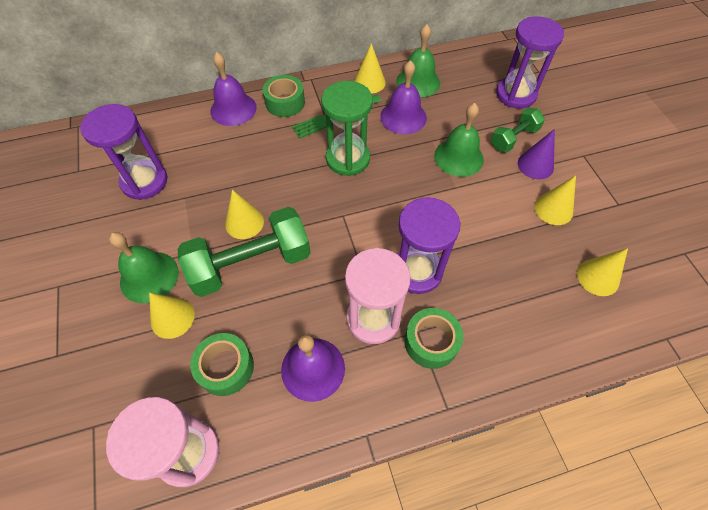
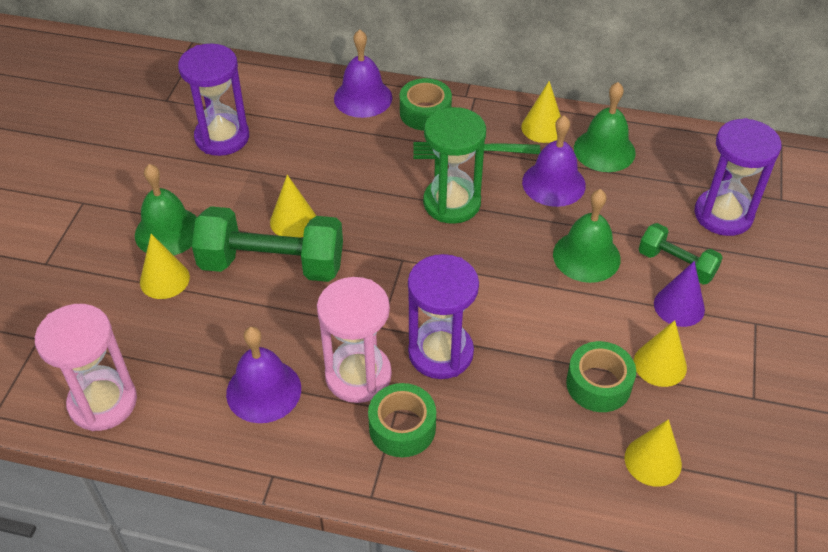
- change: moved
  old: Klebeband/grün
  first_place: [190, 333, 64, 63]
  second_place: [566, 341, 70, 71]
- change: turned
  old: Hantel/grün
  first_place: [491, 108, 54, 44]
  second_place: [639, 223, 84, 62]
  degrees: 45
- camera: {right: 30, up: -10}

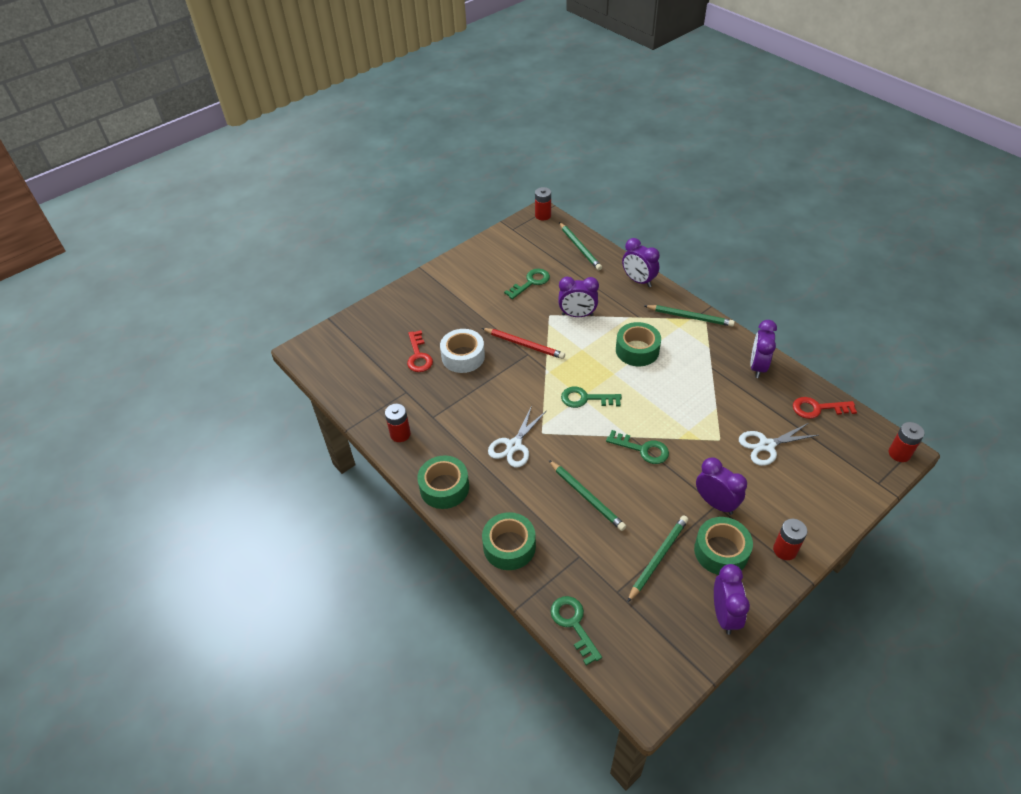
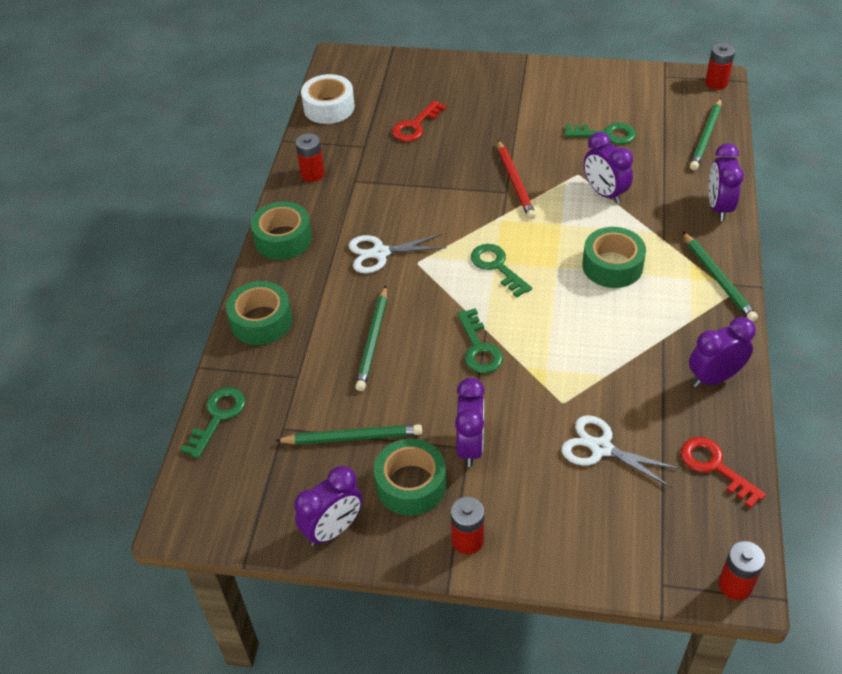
- change: moved
  old: Klebeband/weiß
  first_place: [440, 329, 45, 44]
  second_place: [301, 74, 54, 50]
- camera: {right: 50, up: 0}

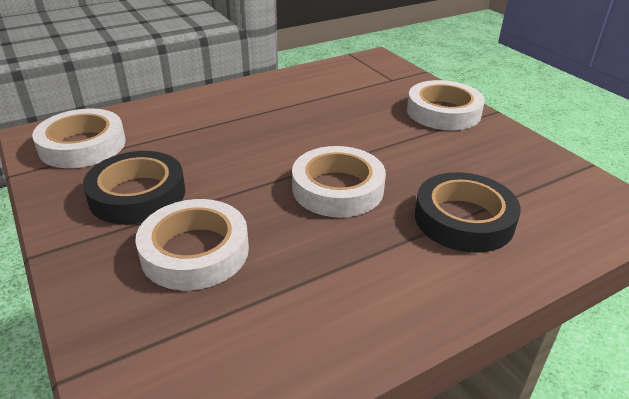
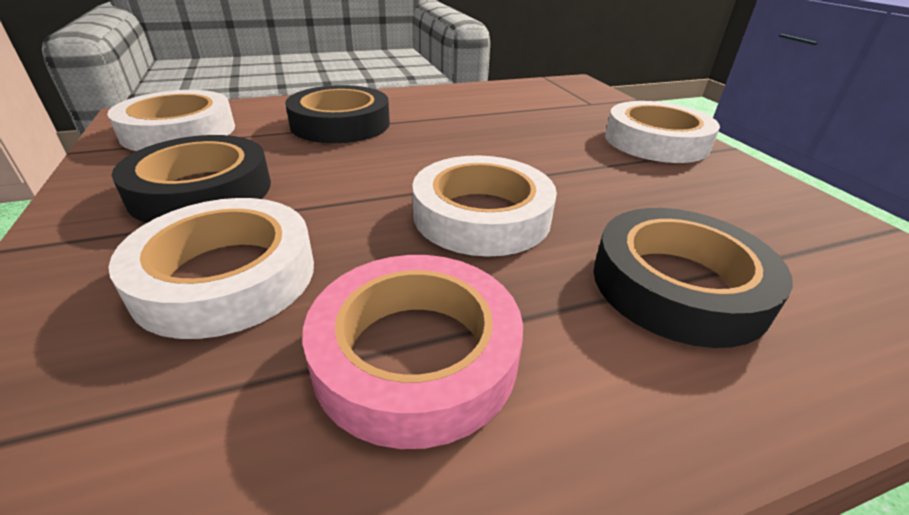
- change: added
  new: Klebeband/schwarz
  second_place: [285, 85, 105, 58]
- change: added
  new: Klebeband/rosa
  second_place: [302, 255, 221, 194]
- camera: {right: 10, up: 0}

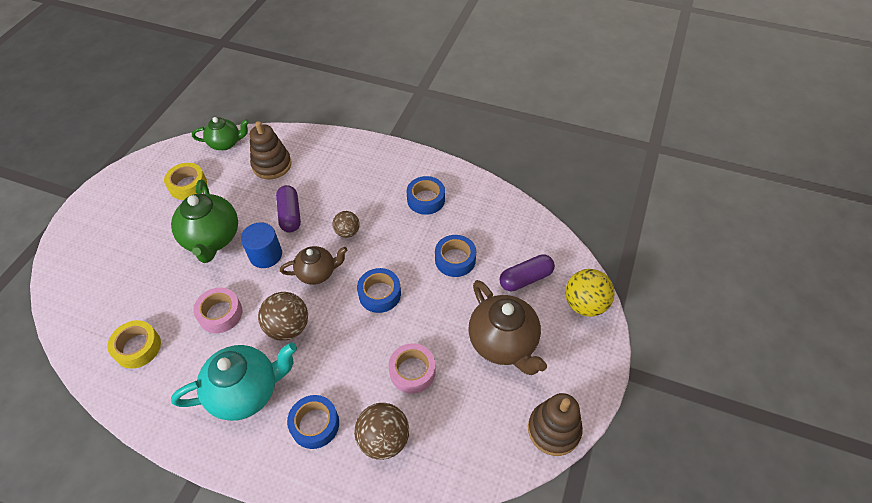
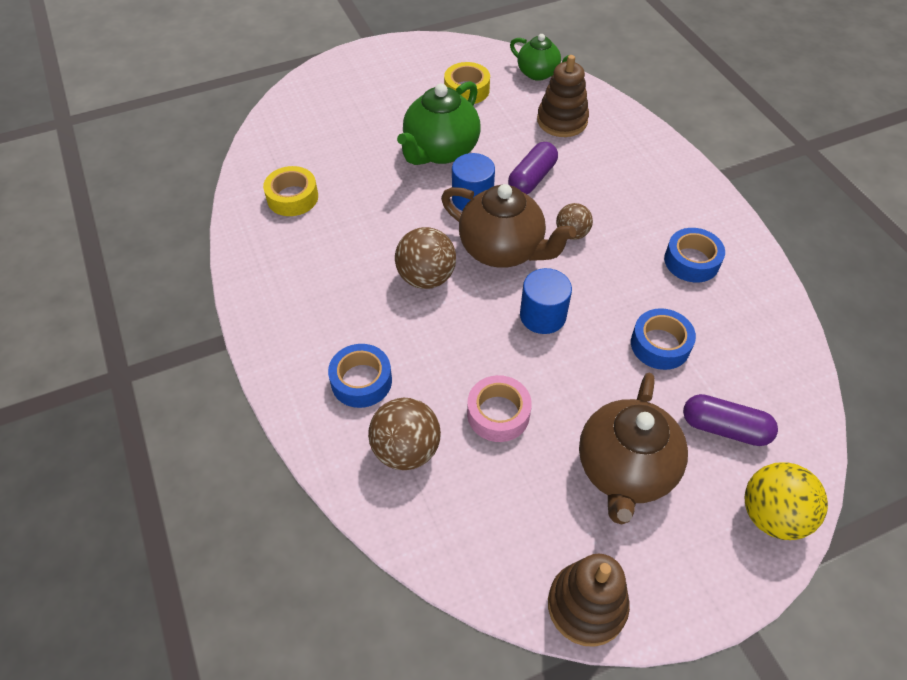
- change: removed
  old: Teekanne/türkis
  first_place: [171, 343, 126, 78]
- change: removed
  old: Klebeband/rosa
  first_place: [193, 287, 50, 46]
- change: resized
  old: Teekanne/braun
  first_place: [280, 246, 67, 39]
  second_place: [441, 184, 135, 84]
  factor: 1.62
- change: replaced
  old: Klebeband/blau
  new: Vollzylinder/blau
  first_place: [357, 268, 44, 45]
  second_place: [520, 268, 52, 66]
- camera: {right: 45, up: 0}

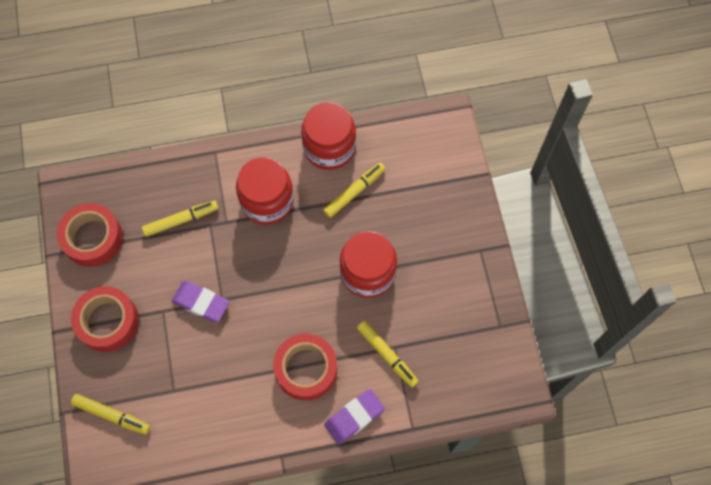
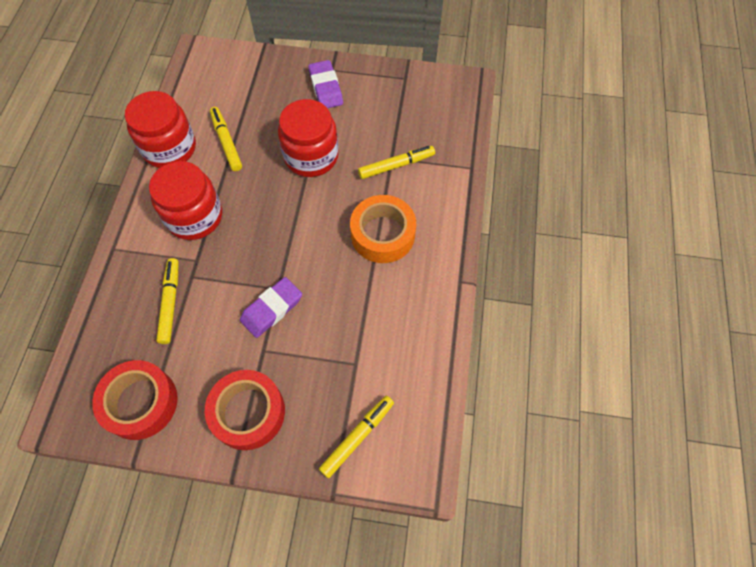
- change: recoloured
  old: Klebeband/rot
  new: Klebeband/orange
  first_place: [273, 334, 64, 67]
  second_place: [350, 195, 66, 68]
- change: moved
  old: Radiergummi/lila
  first_place: [324, 389, 61, 55]
  second_place: [308, 60, 35, 48]
- camera: {right: -70, up: -5}

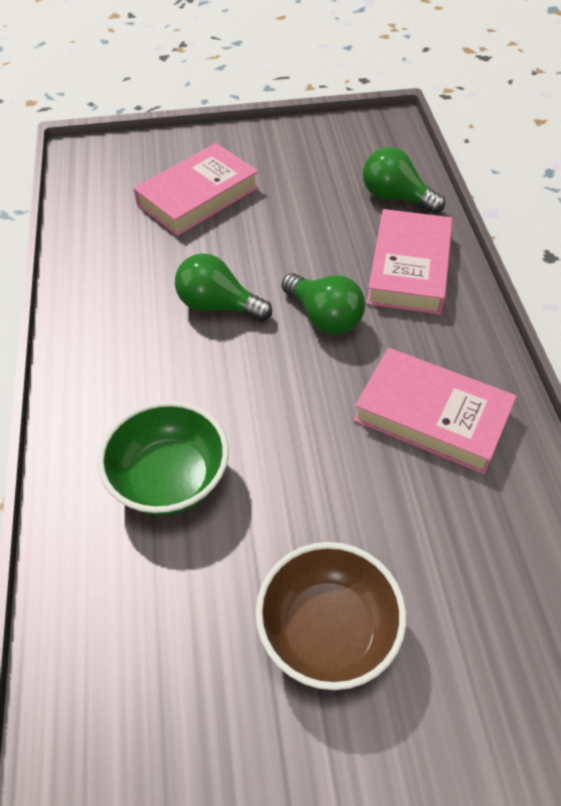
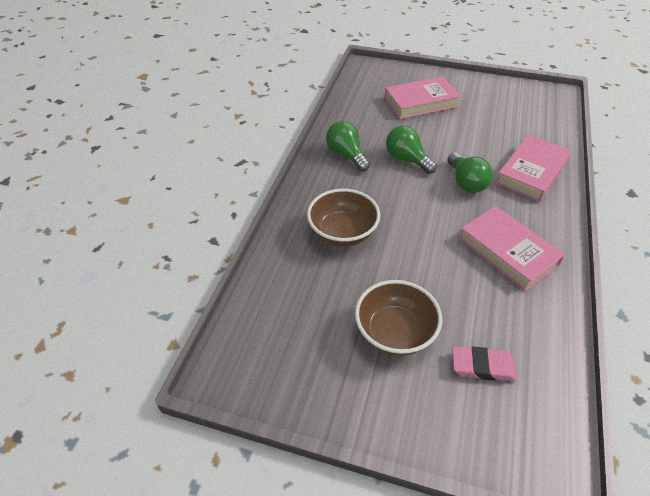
- change: recoloured
  old: Schüssel/grün
  new: Schüssel/braun
  first_place: [98, 401, 131, 114]
  second_place: [307, 189, 73, 58]
- change: moved
  old: Glühbirne/grün
  first_place: [363, 147, 82, 67]
  second_place: [326, 121, 44, 50]
- change: added
  new: Radiergummi/rosa
  second_place: [452, 346, 65, 35]
- camera: {right: 25, up: -5}

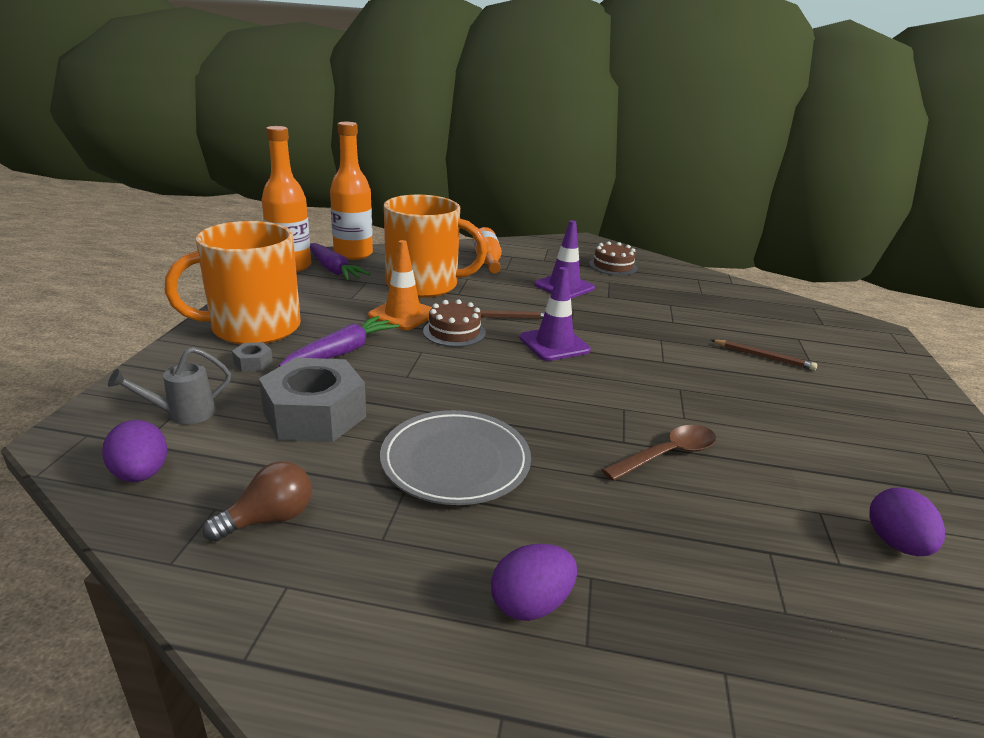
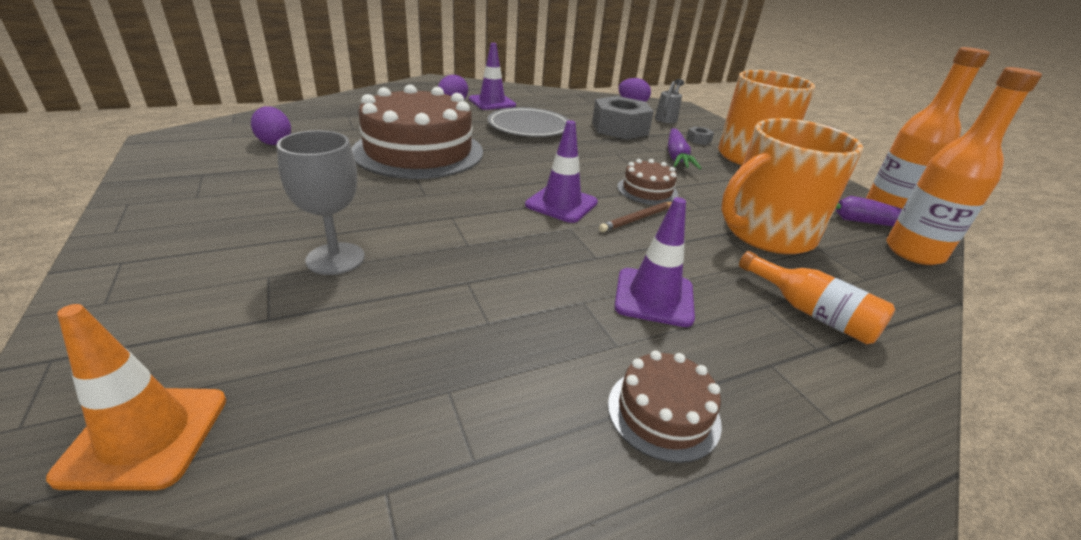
- change: removed
  old: Glühbirne/braun
  first_place: [203, 461, 109, 81]
- change: moved
  old: Leitkegel/orange
  first_place: [368, 240, 64, 90]
  second_place: [46, 304, 180, 186]
- change: replaced
  old: Löffel/braun
  new: Kuchen/braun
  first_place: [602, 425, 114, 56]
  second_place: [352, 85, 131, 94]
- change: replaced
  old: Bleistift/braun
  new: Kelch/grau
  first_place: [711, 340, 106, 30]
  second_place: [277, 130, 88, 145]
- change: added
  new: Leitkegel/lila
  second_place: [469, 43, 47, 67]
- camera: {right: 145, up: 5}

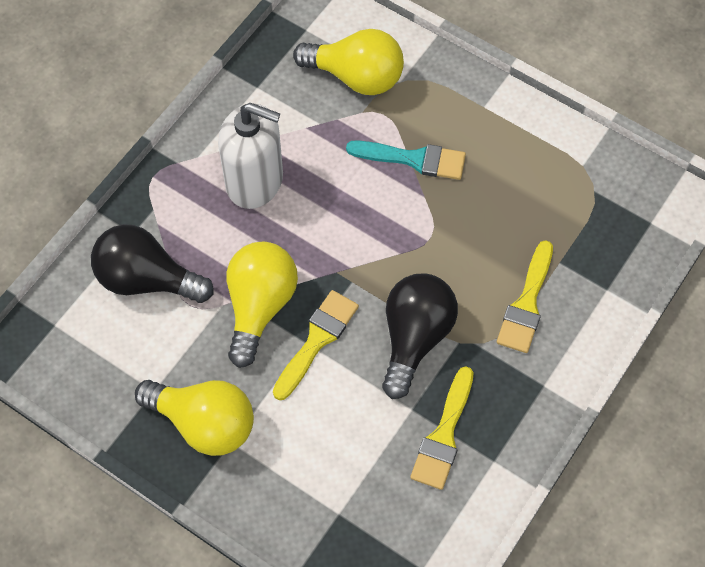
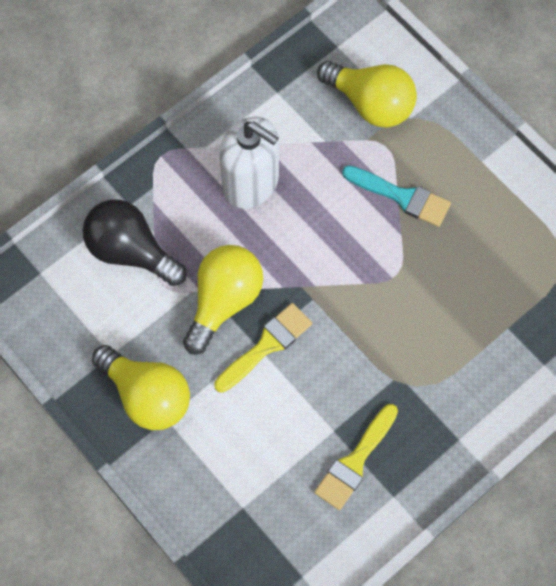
- change: removed
  old: Glühbirne/schwarz
  first_place: [382, 273, 76, 126]
- change: removed
  old: Pinsel/gelb
  first_place: [497, 240, 56, 113]
- camera: {right: 15, up: 5}

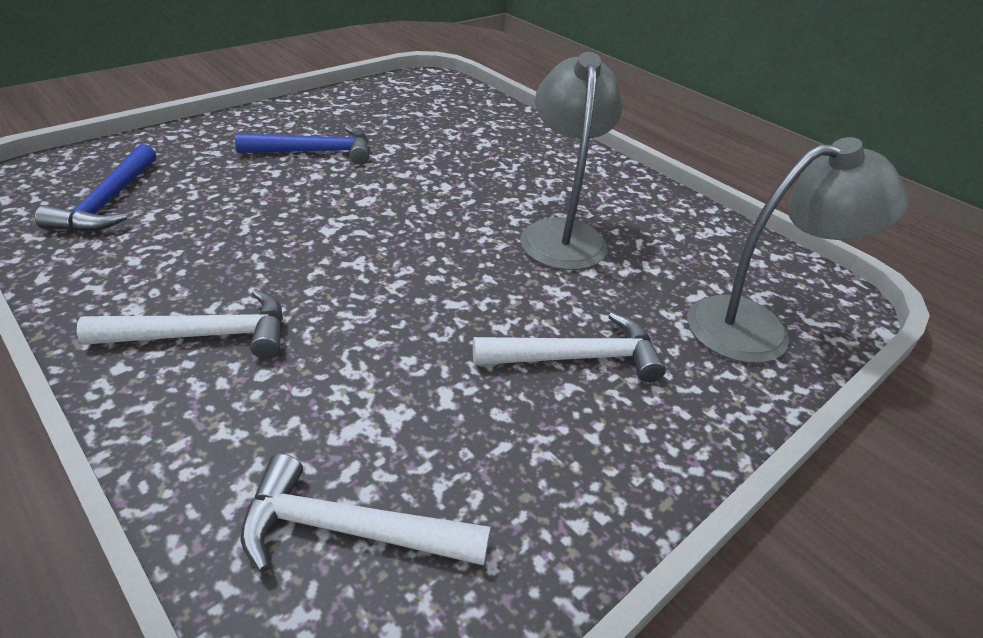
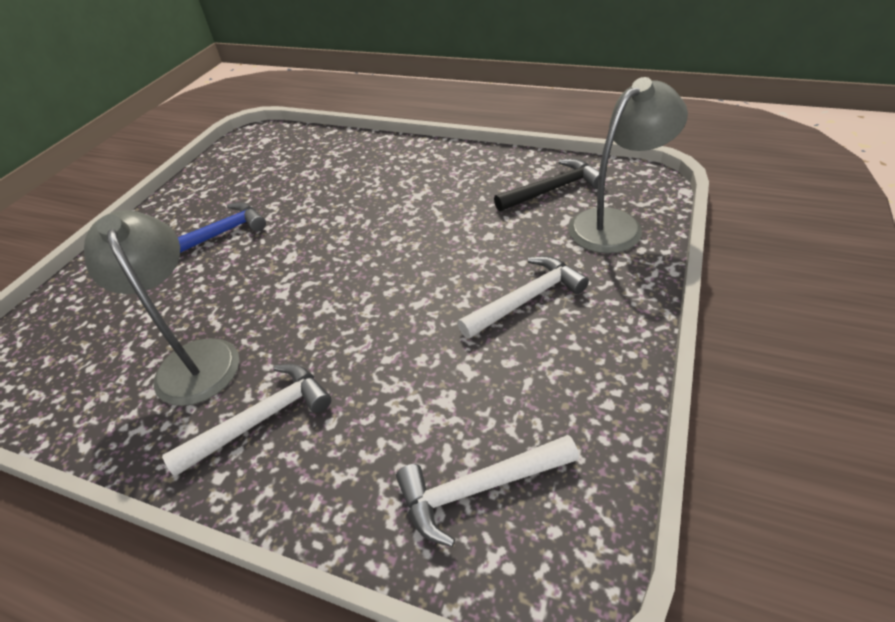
- change: removed
  old: Hammer/blau
  first_place: [35, 144, 121, 88]
- change: moved
  old: Lampe/grau
  first_place: [520, 52, 102, 218]
  second_place: [84, 210, 155, 196]
- change: added
  new: Hammer/schwarz
  second_place: [494, 159, 112, 52]
- camera: {right: -20, up: 5}

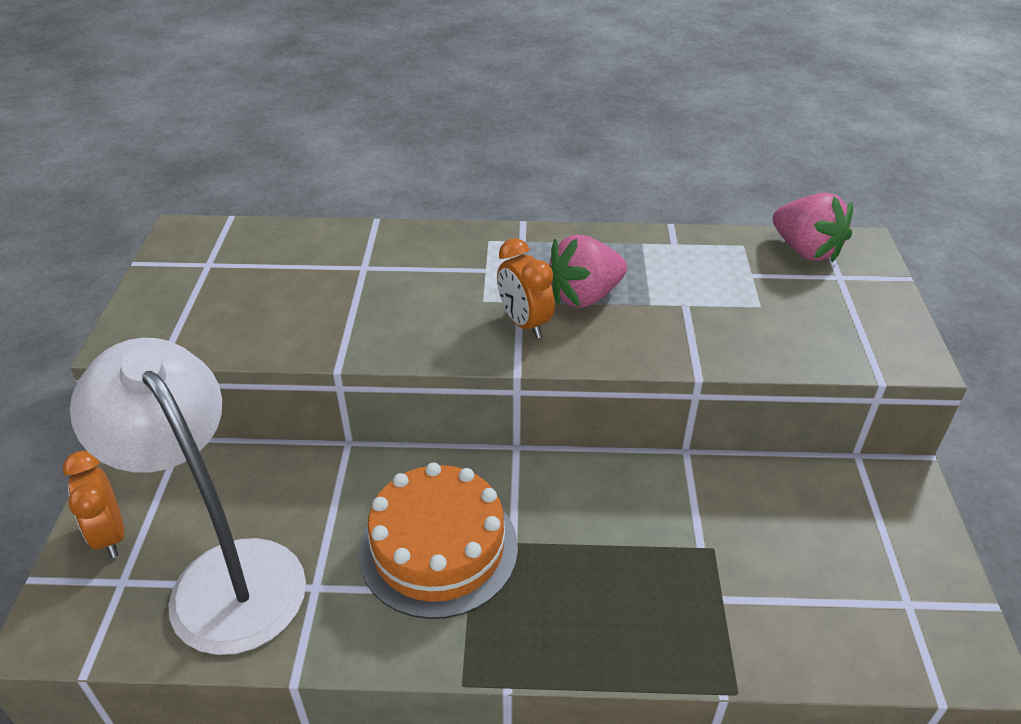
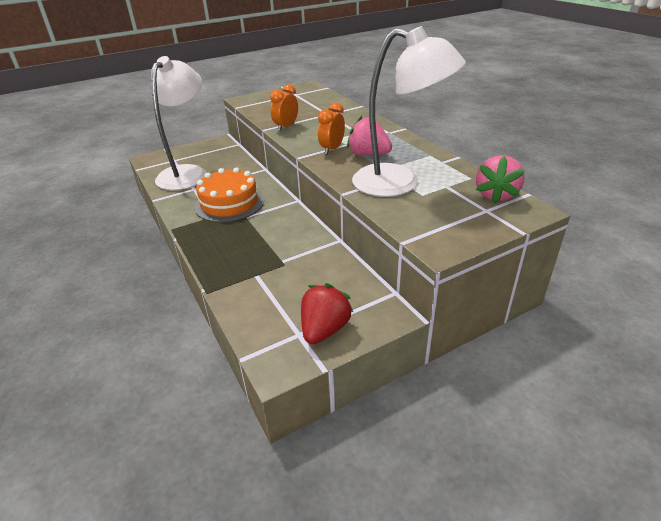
- change: moved
  old: Wecker/orange
  first_place: [63, 451, 61, 107]
  second_place: [270, 84, 28, 47]
- change: added
  new: Erdbeere/rot
  second_place: [301, 283, 53, 61]
- change: added
  new: Lampe/weiß
  second_place: [352, 26, 114, 171]
- camera: {right: 60, up: -5}

